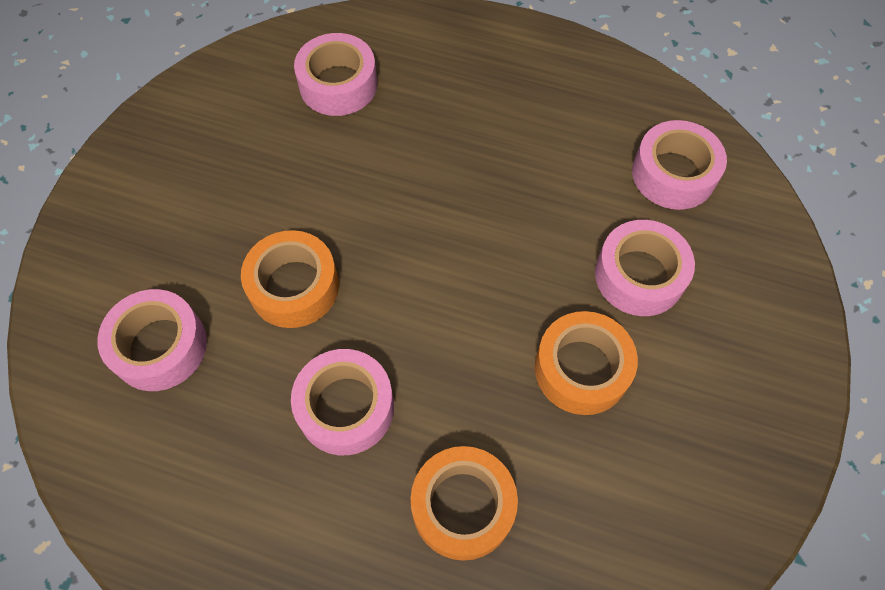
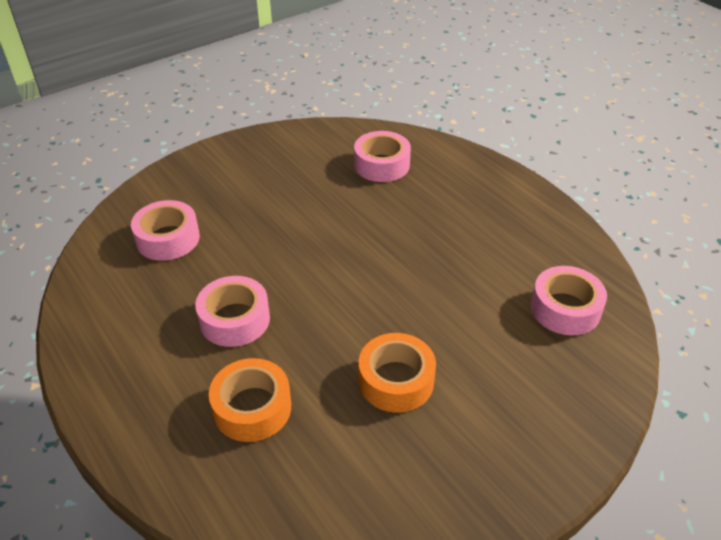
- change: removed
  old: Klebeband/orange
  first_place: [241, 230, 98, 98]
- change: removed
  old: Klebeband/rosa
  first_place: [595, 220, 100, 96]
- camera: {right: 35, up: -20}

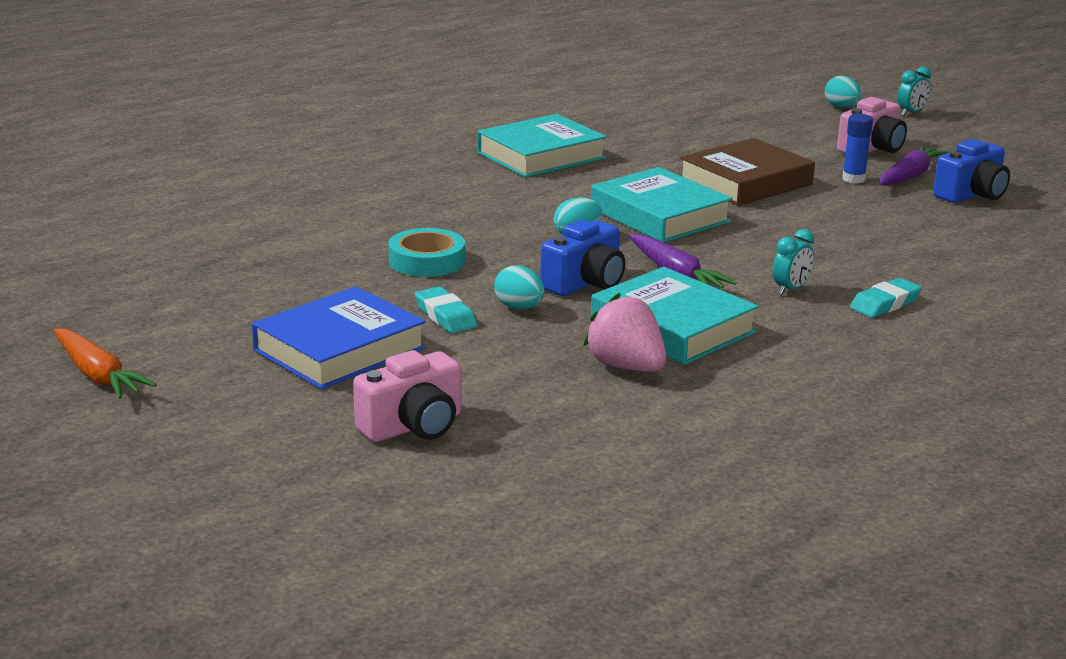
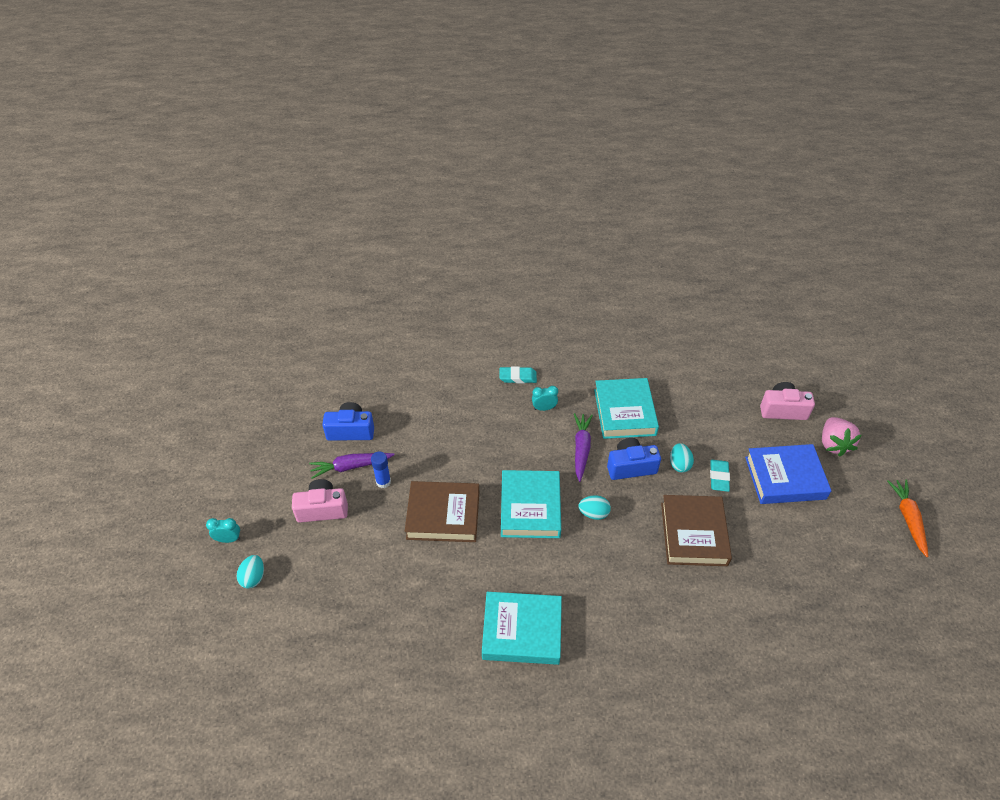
- change: replaced
  old: Klebeband/türkis
  new: Buch/braun
  first_place: [389, 228, 76, 49]
  second_place: [661, 495, 71, 71]
- change: moved
  old: Erdbeere/rosa
  first_place: [583, 293, 83, 79]
  second_place: [822, 417, 40, 40]
- camera: {right: -140, up: 25}

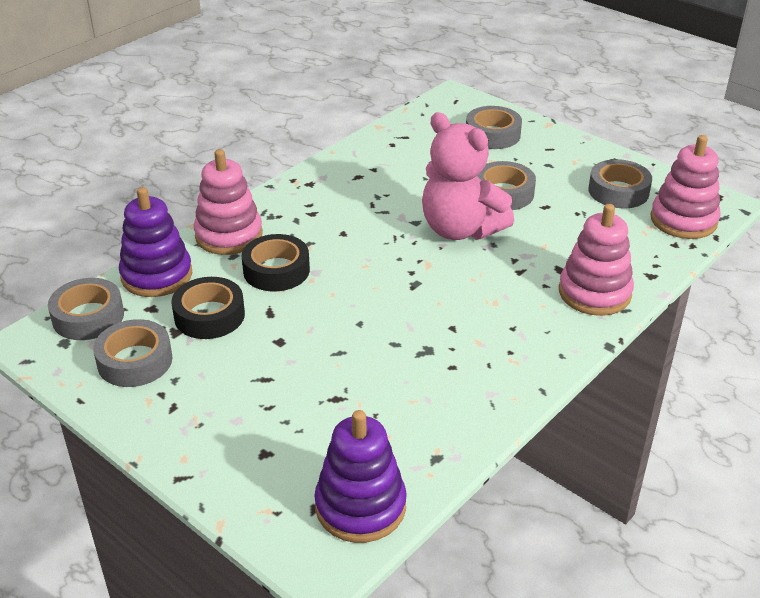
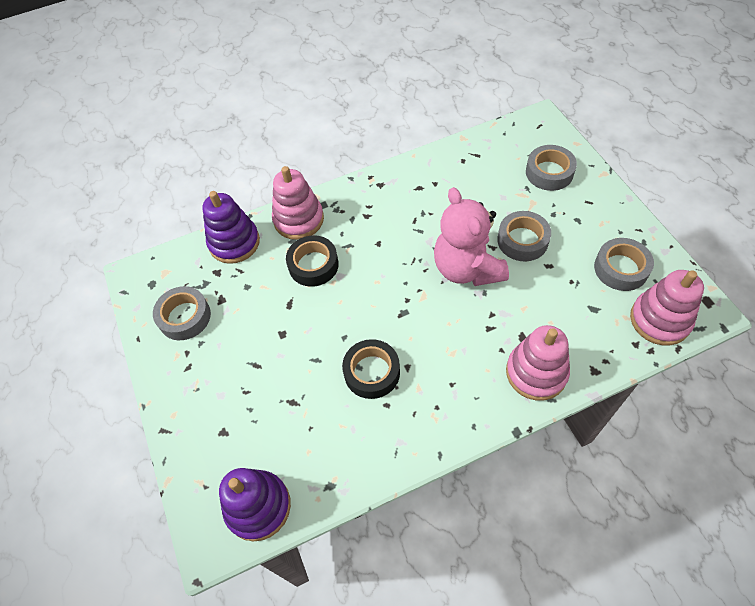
- change: removed
  old: Klebeband/grau
  first_place: [48, 278, 76, 62]
- change: moved
  old: Klebeband/schwarz
  first_place: [171, 277, 74, 62]
  second_place: [342, 339, 58, 60]
- camera: {right: 30, up: 20}

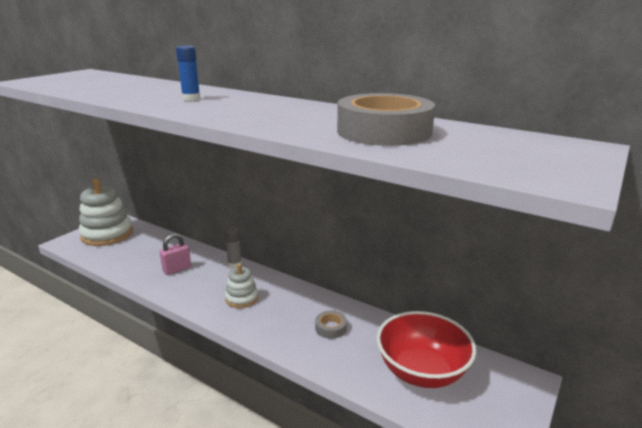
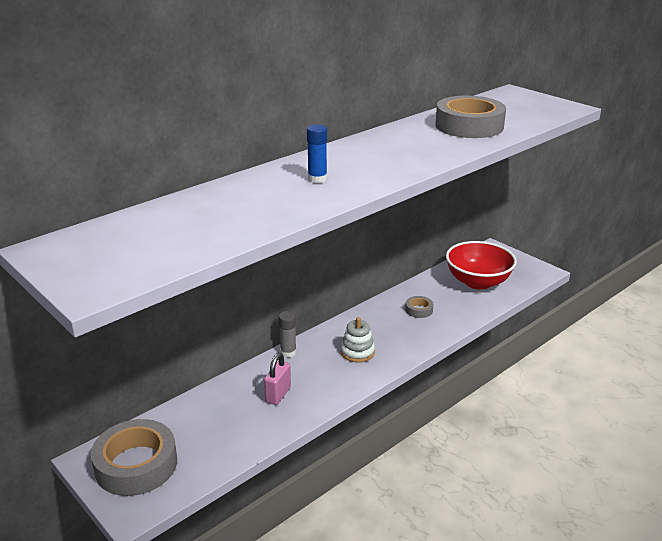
- change: replaced
  old: Stapelspielzeug/weiß
  new: Klebeband/grau
  first_place: [79, 178, 54, 68]
  second_place: [91, 419, 86, 77]
- change: turned
  old: Vorhängeschloss/rosa
  first_place: [160, 233, 31, 42]
  second_place: [264, 353, 27, 52]
  degrees: 45
- camera: {right: -75, up: 5}

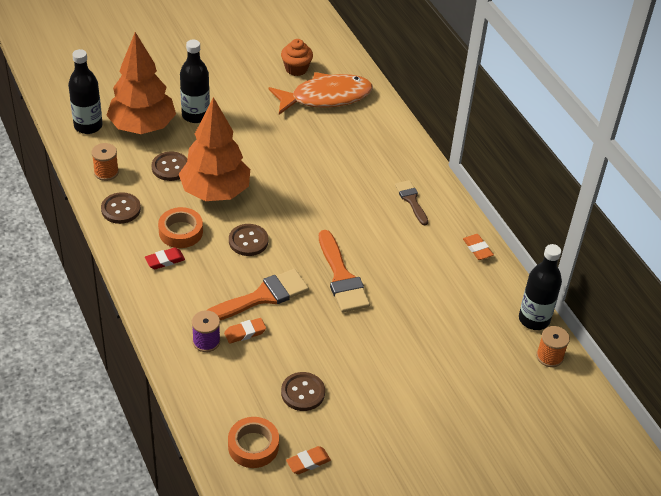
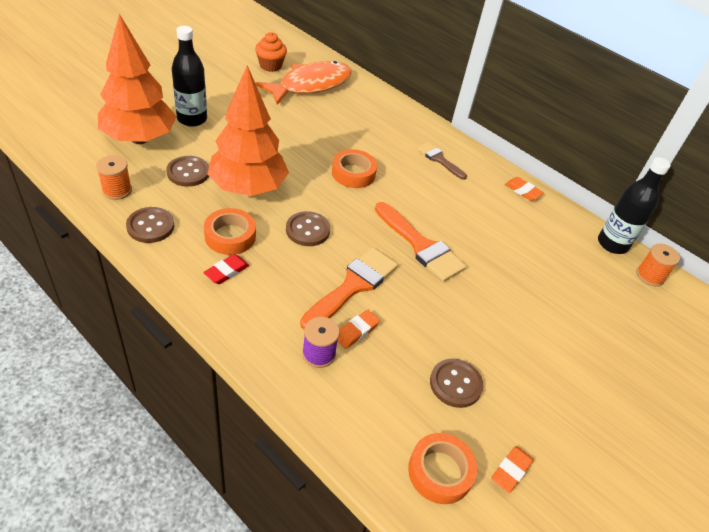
- change: removed
  old: Flasche/schwarz
  first_place: [68, 49, 35, 85]
- change: added
  new: Klebeband/orange
  second_place: [332, 149, 45, 39]
- camera: {right: -25, up: 0}

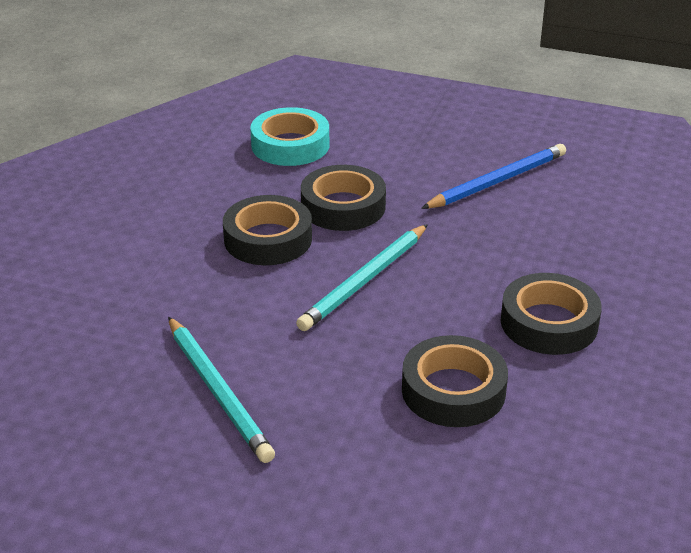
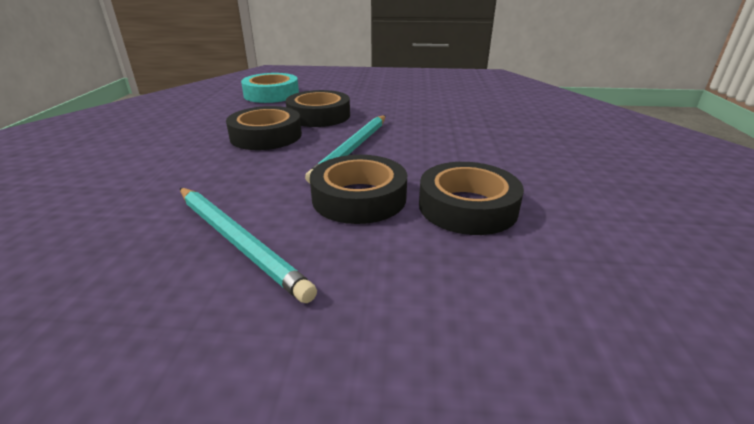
- change: removed
  old: Bleistift/blau
  first_place: [421, 144, 145, 65]
- change: moved
  old: Klebeband/schwarz
  first_place: [501, 273, 101, 82]
  second_place: [310, 155, 97, 69]
- camera: {right: -15, up: -5}

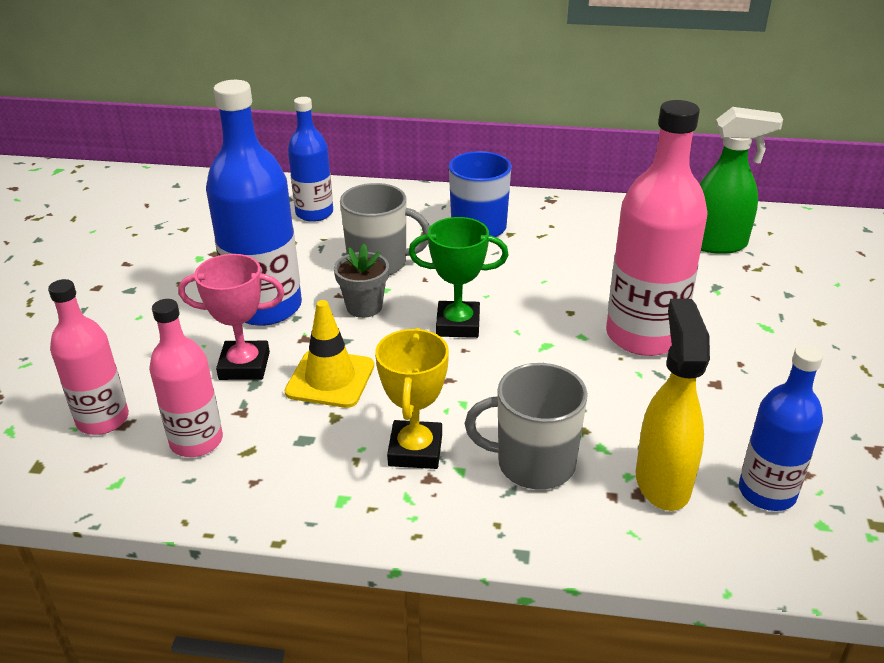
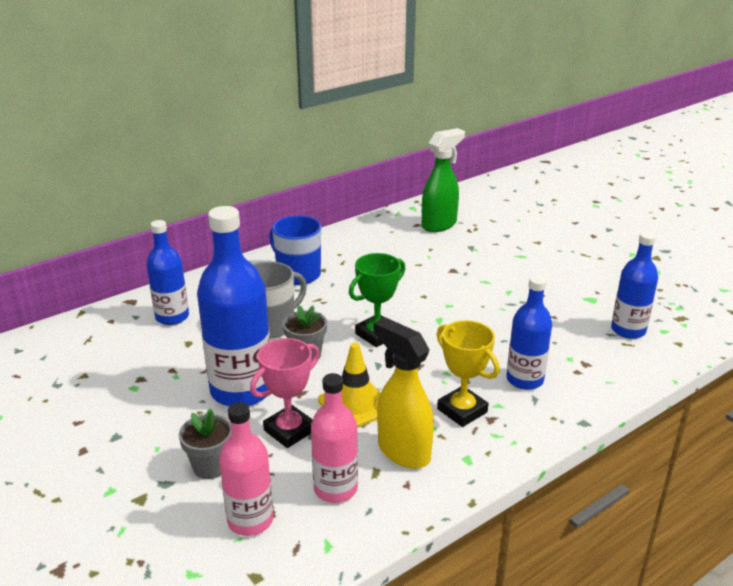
- change: replaced
  old: Tasse/grau
  new: Flasche/blau
  first_place: [465, 363, 123, 127]
  second_place: [507, 275, 45, 115]
- change: removed
  old: Flasche/rosa
  first_place: [606, 100, 101, 256]
- change: moved
  old: Sprühflasche/gelb
  first_place: [636, 299, 74, 212]
  second_place: [374, 317, 60, 152]
- change: added
  new: Blumentopf/grau
  second_place: [179, 408, 52, 71]
- camera: {right: -45, up: -5}

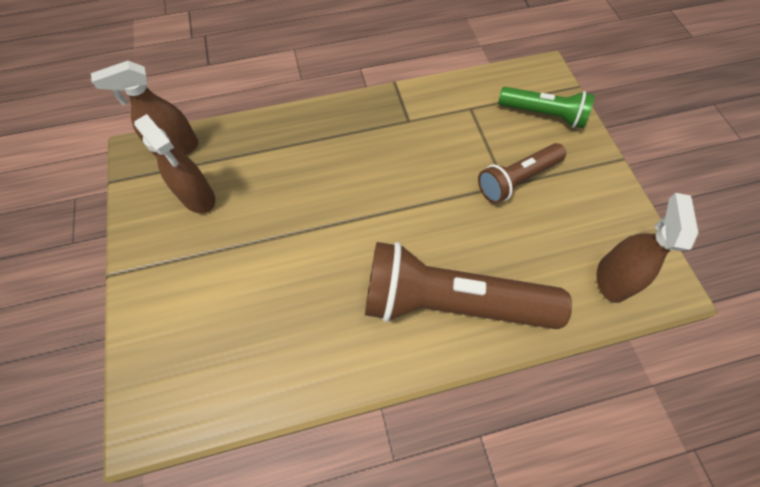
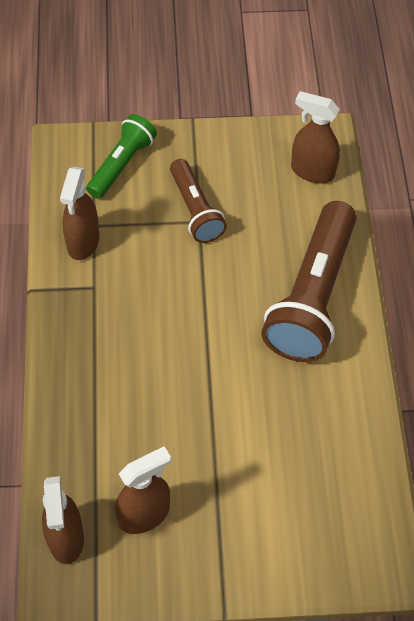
- change: added
  new: Sprühflasche/braun
  second_place: [60, 167, 39, 93]
- camera: {right: -80, up: -5}

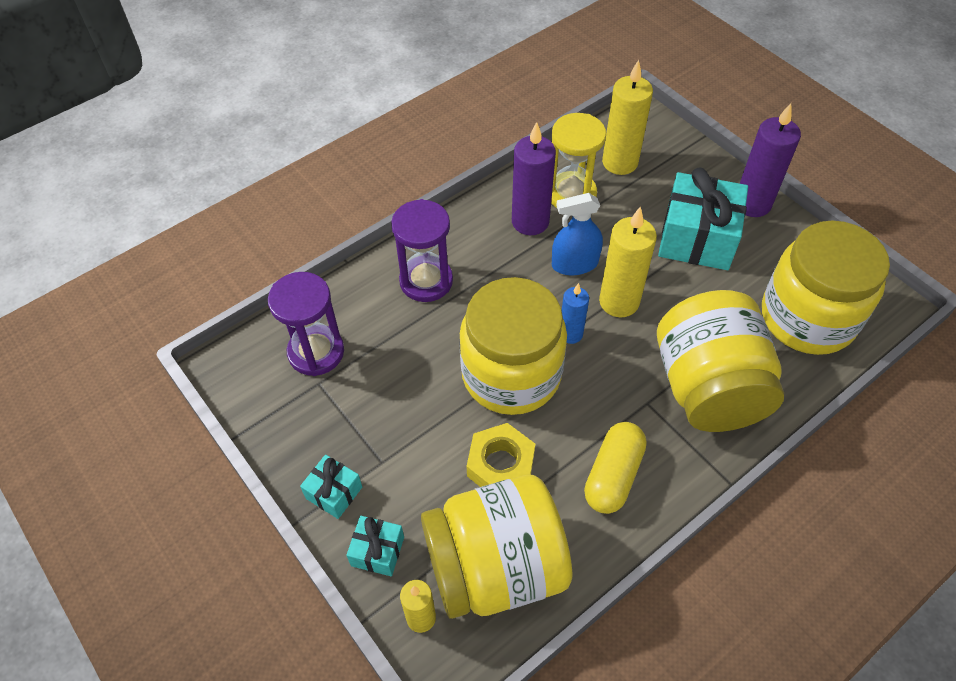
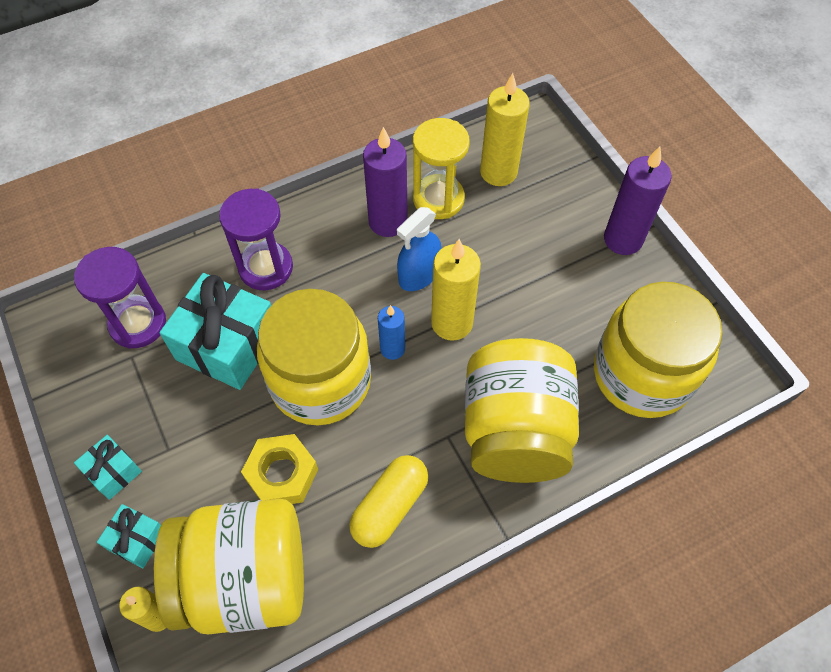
- change: turned
  old: Sprühflasche/blau
  first_place: [552, 193, 51, 82]
  second_place: [397, 207, 45, 84]
  degrees: -45
- change: moved
  old: Geschenk/türkis
  first_place: [658, 167, 90, 103]
  second_place: [159, 273, 112, 117]
- camera: {right: 10, up: 5}

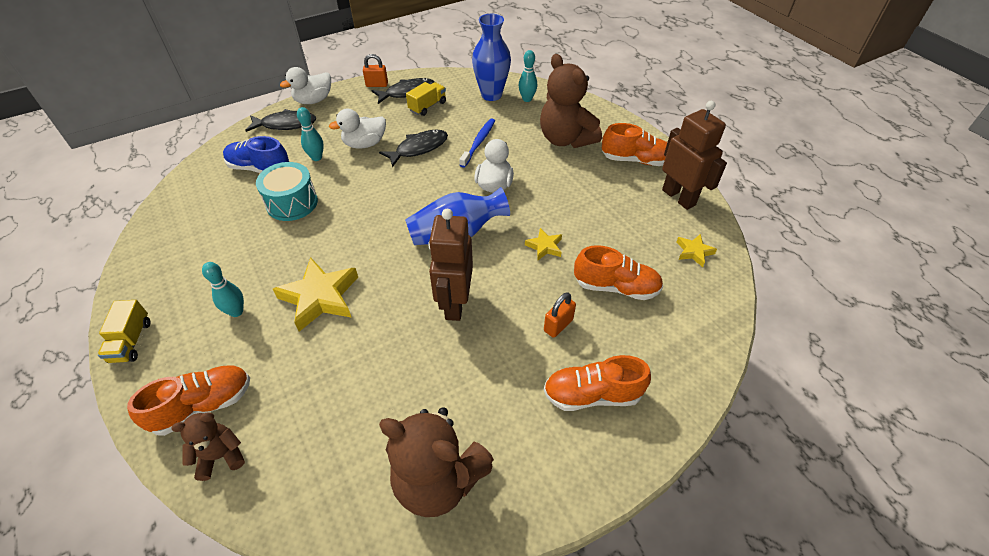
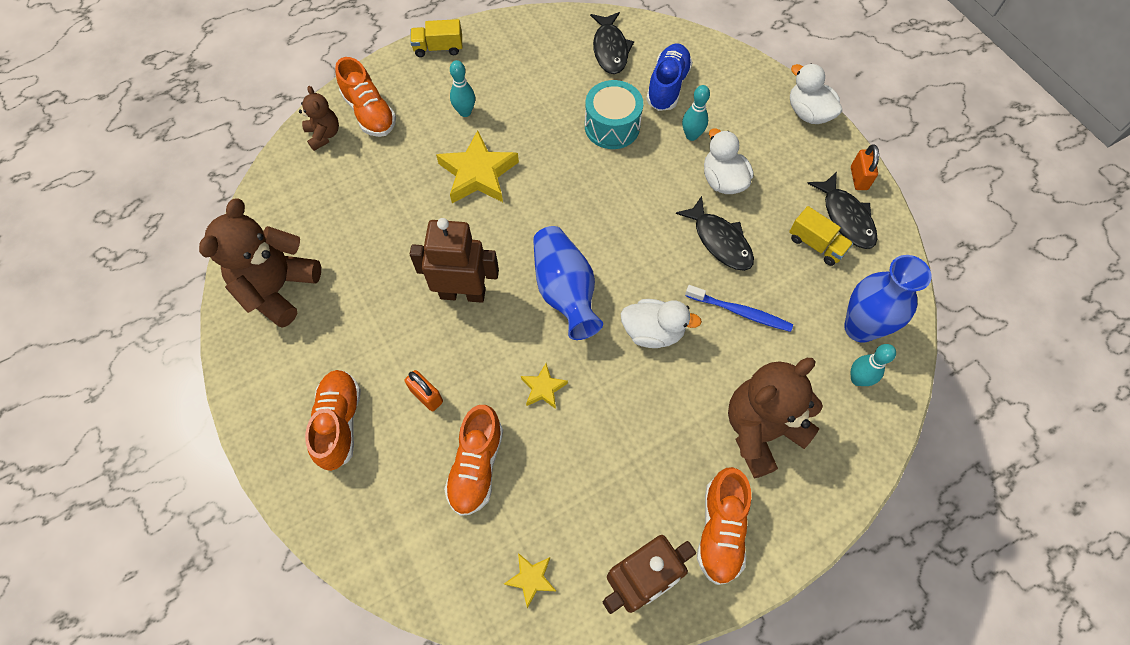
- change: moved
  old: Fisch/schwarz
  first_place: [245, 109, 71, 23]
  second_place: [590, 12, 44, 62]
- camera: {right: 90, up: 15}

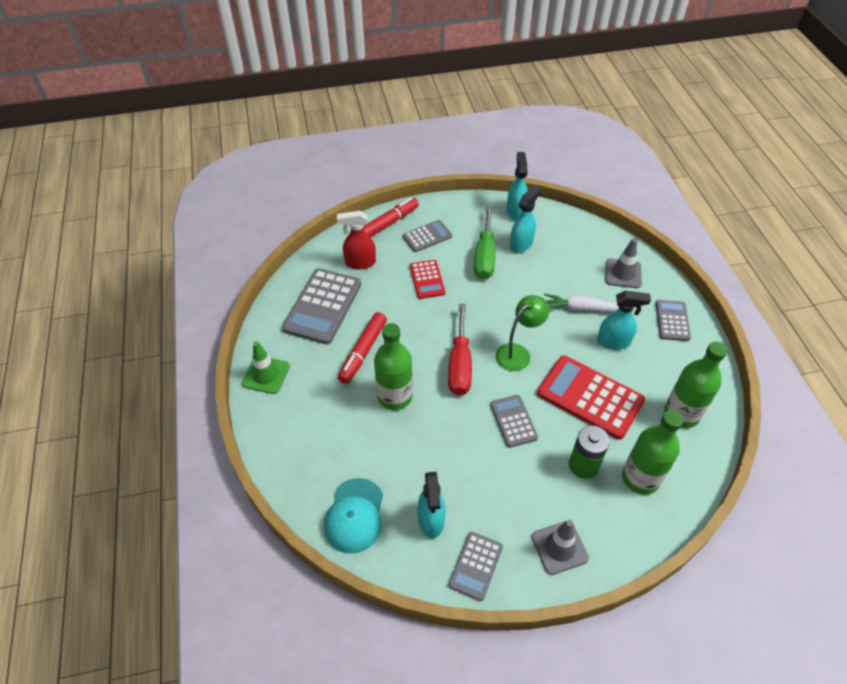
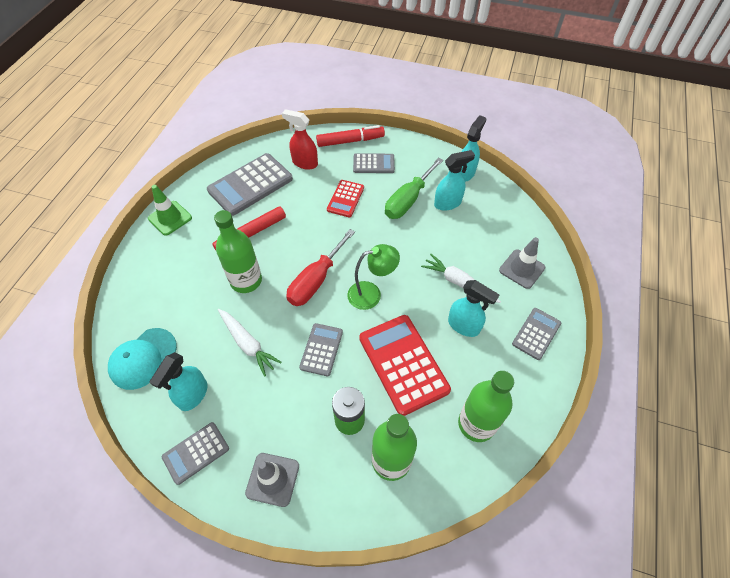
- change: added
  new: Karotte/weiß
  second_place: [218, 309, 64, 67]
- camera: {right: 30, up: 5}

